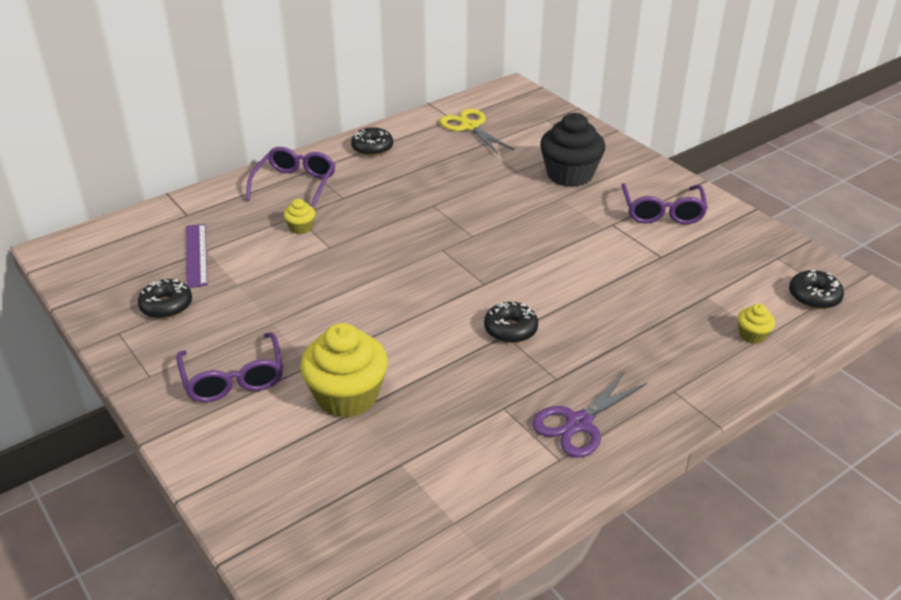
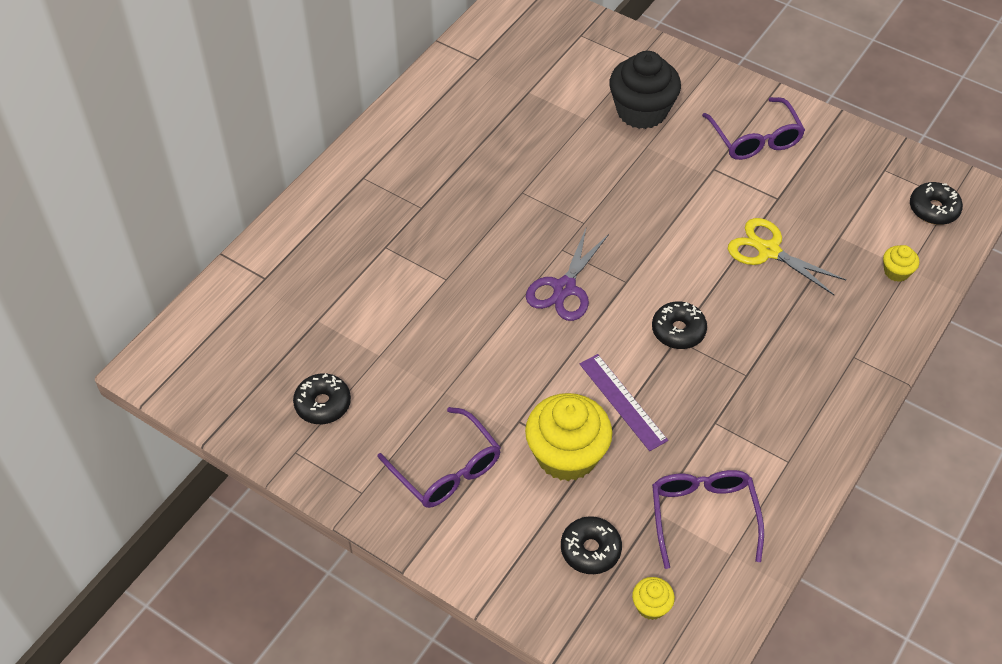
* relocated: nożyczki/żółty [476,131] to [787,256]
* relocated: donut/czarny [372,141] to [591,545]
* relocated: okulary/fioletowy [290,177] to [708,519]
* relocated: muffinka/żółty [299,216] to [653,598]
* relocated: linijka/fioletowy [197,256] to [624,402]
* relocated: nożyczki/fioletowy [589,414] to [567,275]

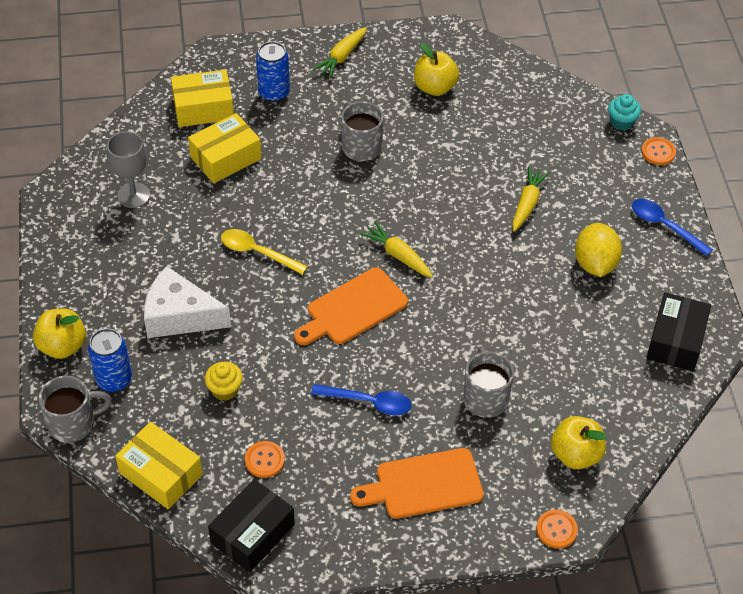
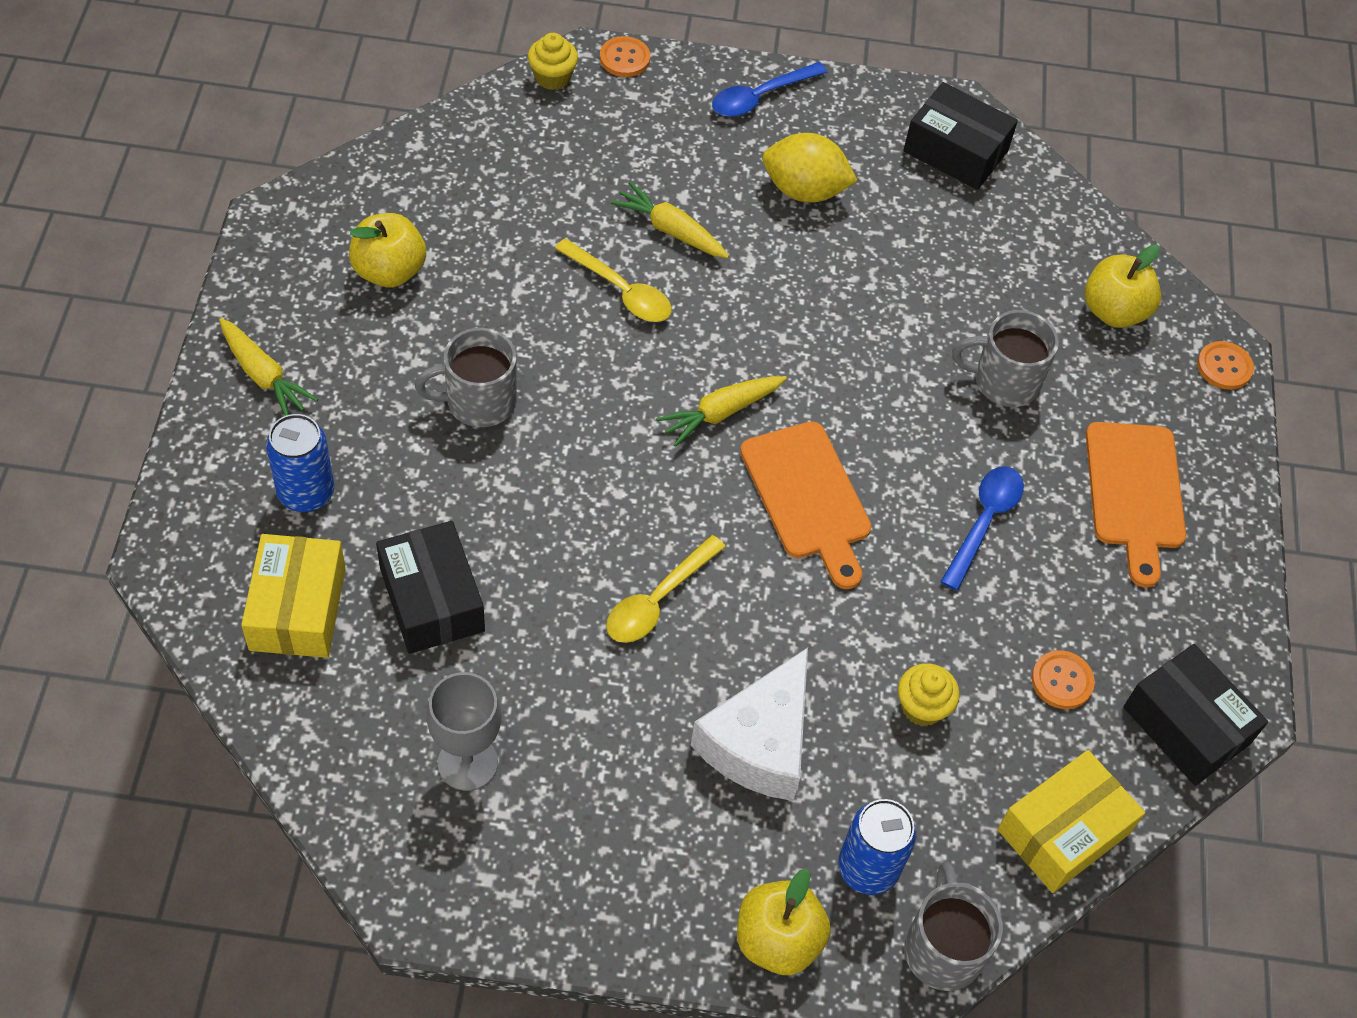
* colour: muffinka/turkusowy [624,112] to muffinka/żółty [553,61]
* colour: pudełko/żółty [225,148] to pudełko/czarny [430,587]
* appeared: łyżka/żółty [613,280]

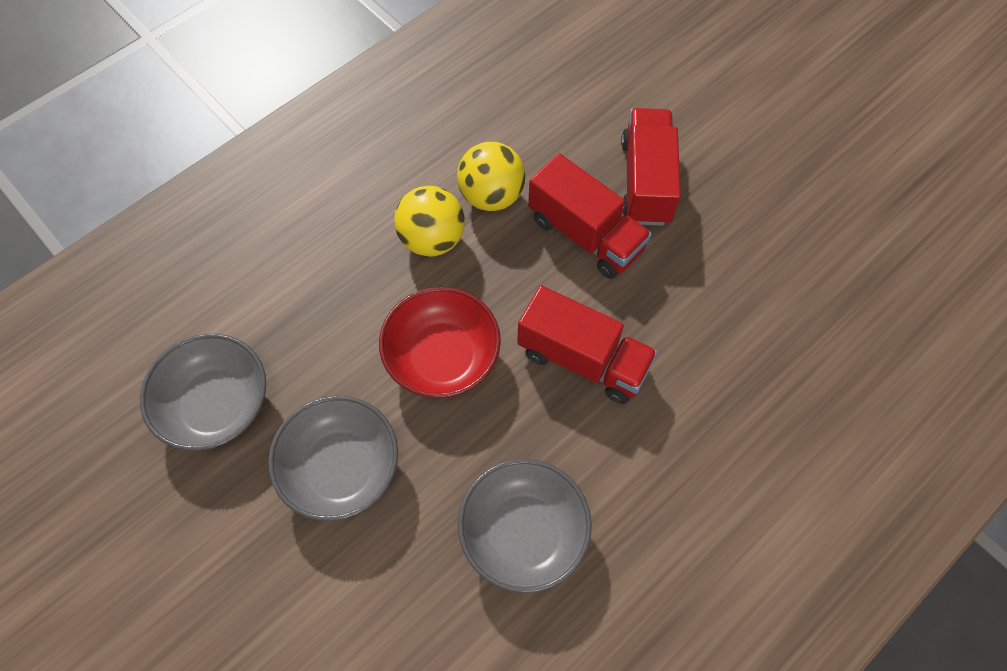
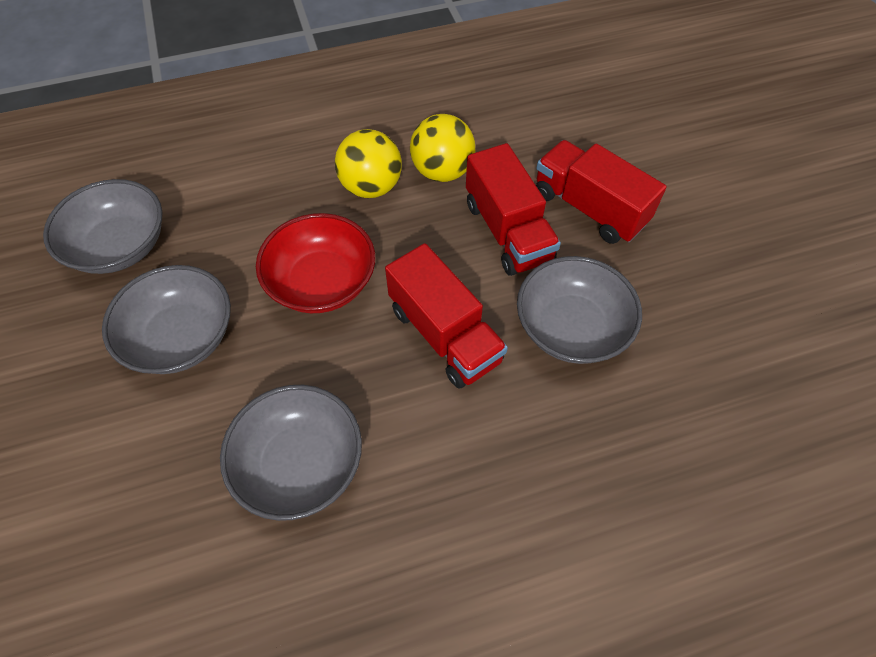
* spun: ciężarówka/czerwony [651,167] = [601,192] 75 degrees counterclockwise
* appeared: miska/szary [579,310]

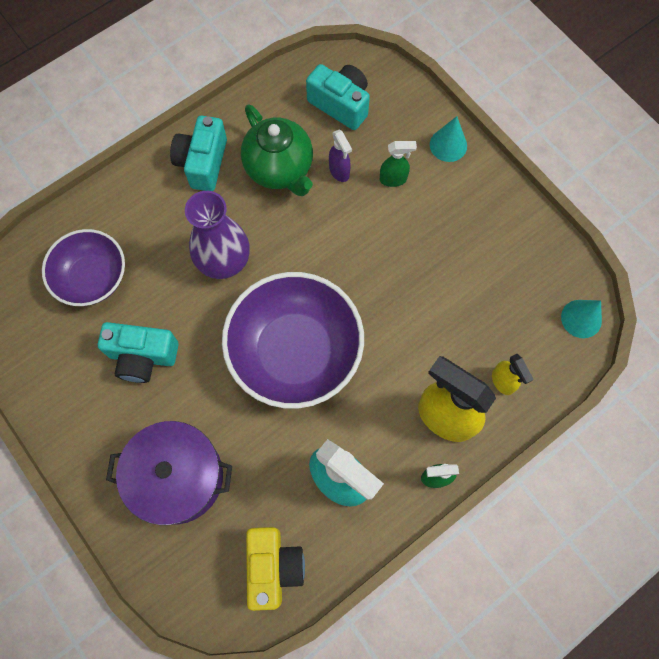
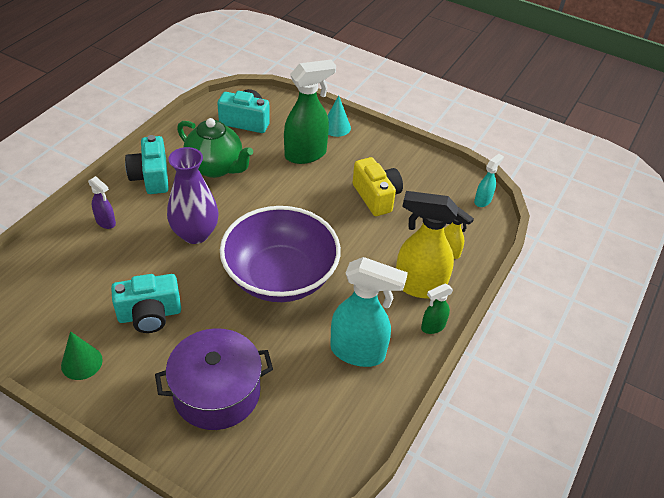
* relocated: spryskiwacz/fioletowy [340,156] to [102,202]
* size: spryskiwacz/zielony [398,164] = [310,112] x2.01
* missing: miska/fioletowy [83,267]
* exchanged: stożek/turkusowy [581,319] to spryskiwacz/turkusowy [489,180]
* relocated: aparat fotograficzny/żółty [275,569] to [377,186]
* appeared: stożek/zielony [82,355]

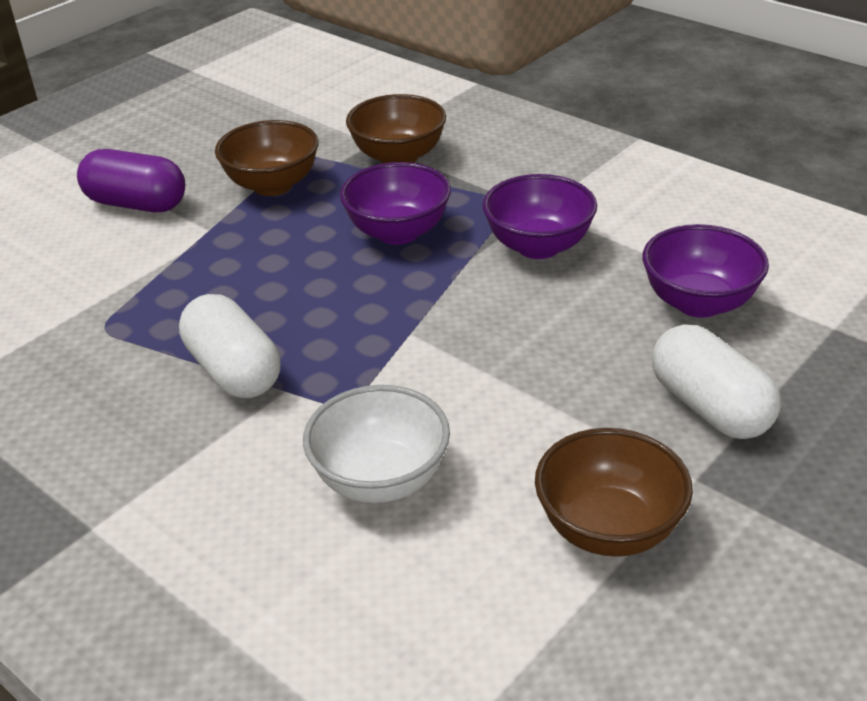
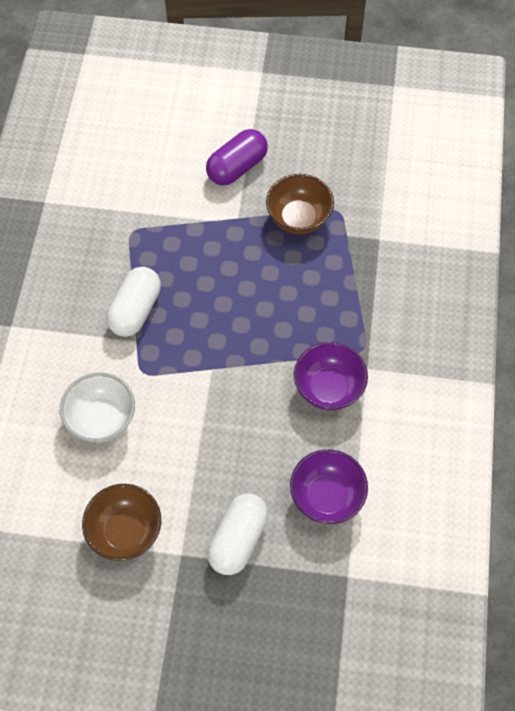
* missing: miska/brązowy [396,129]
* spun: kapsułka/fioletowy [131,180] = [237,157] 60 degrees clockwise
* missing: miska/fioletowy [395,203]

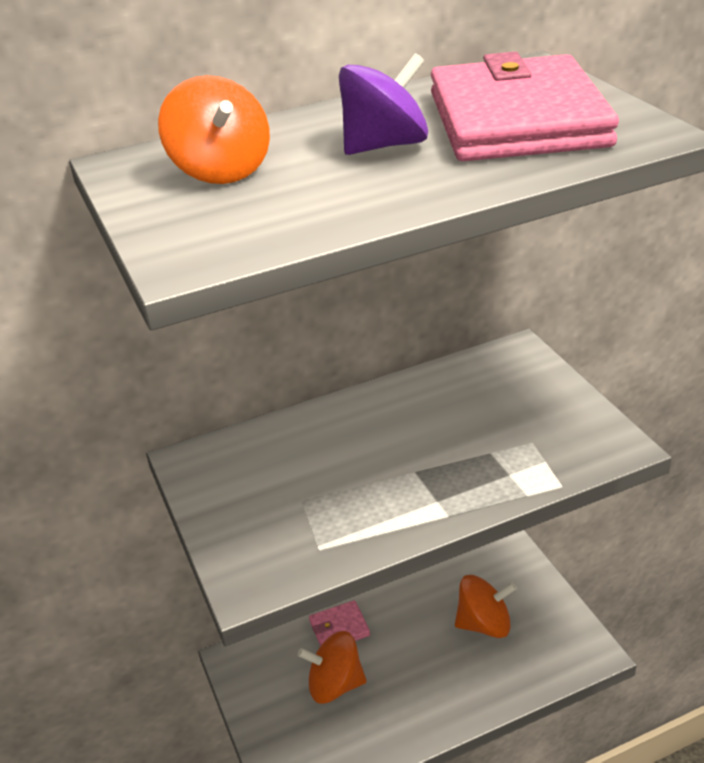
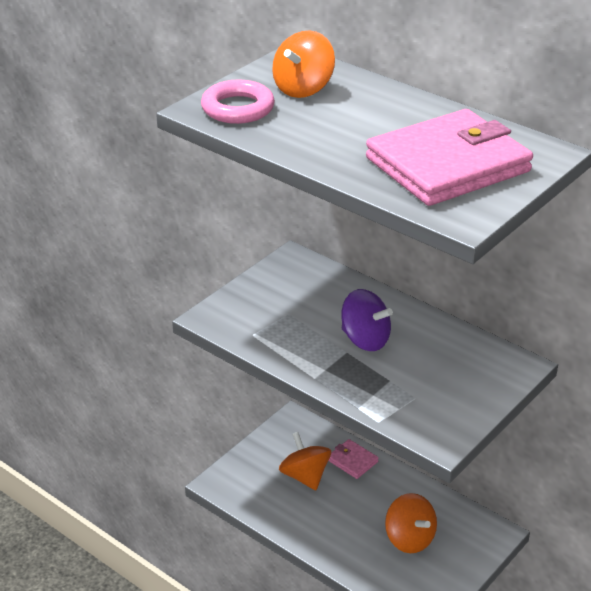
* relocated: bączek/fioletowy [383,104] to [367,320]
* appeared: pierścień/różowy [238,102]

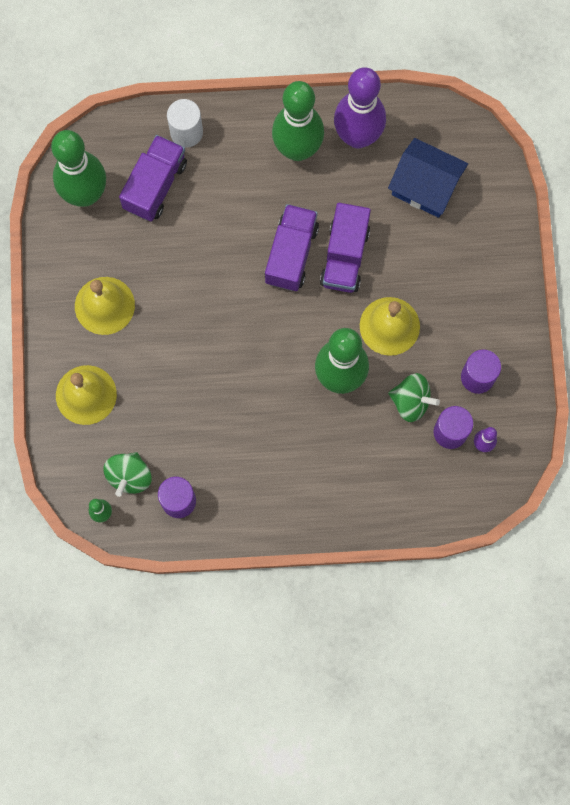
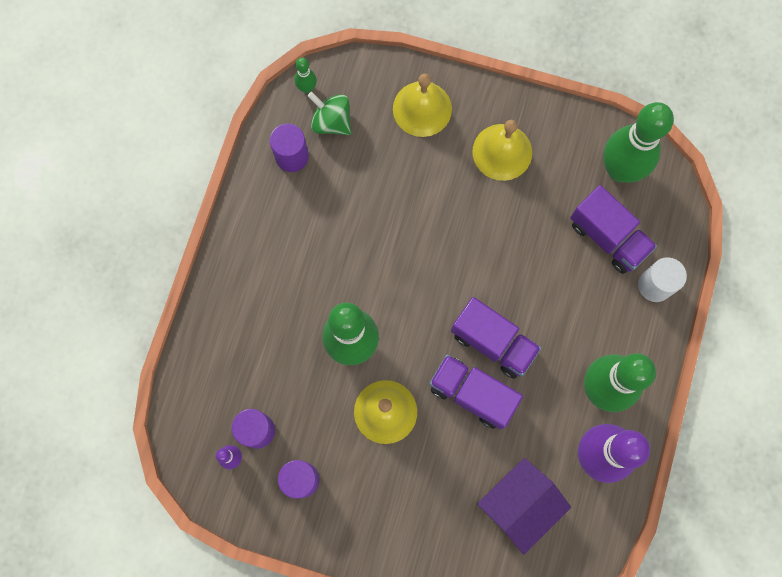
* colour: domek/niebieski [428,178] to domek/fioletowy [524,506]
* missing: bączek/zielony [414,397]

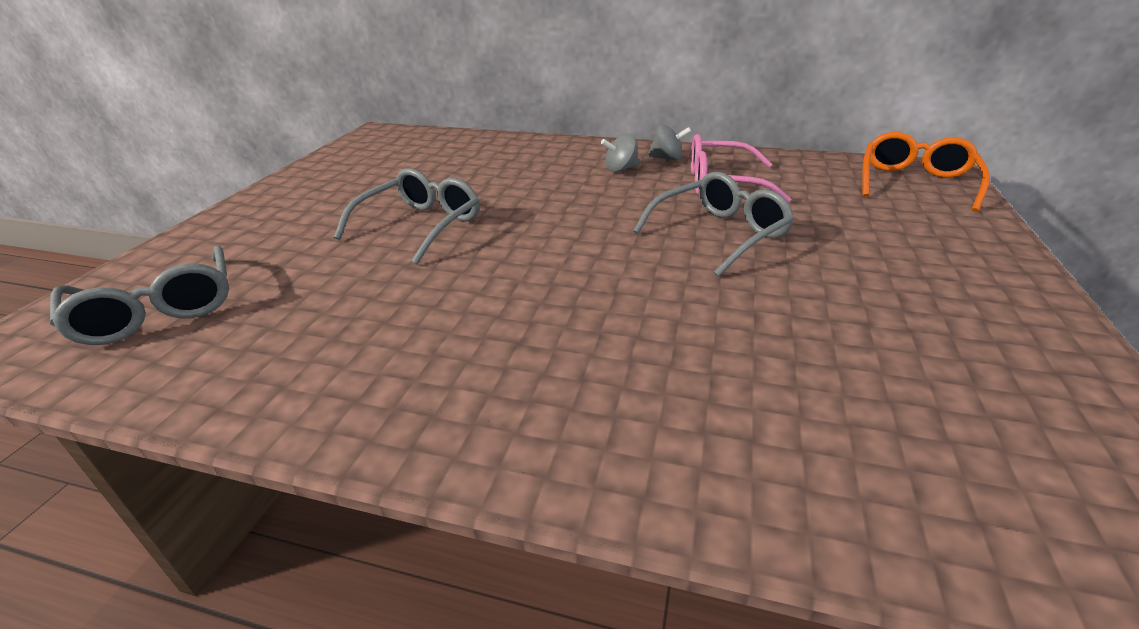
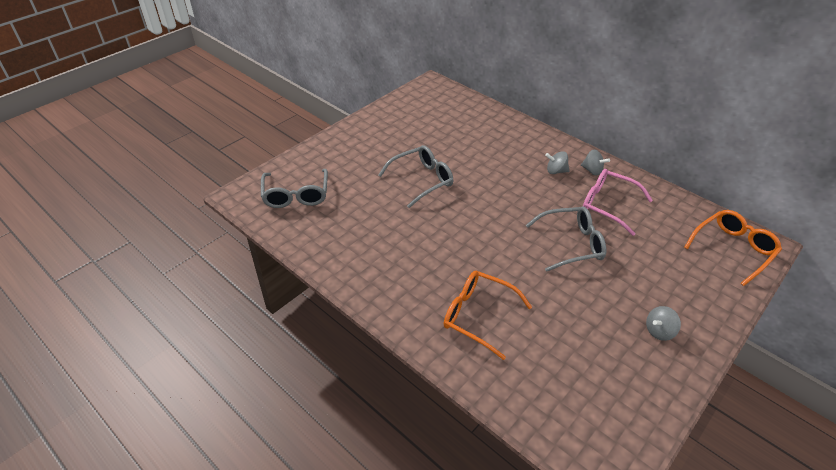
* appeared: okulary/pomarańczowy [488,315]
* appeared: bączek/szary [663,323]

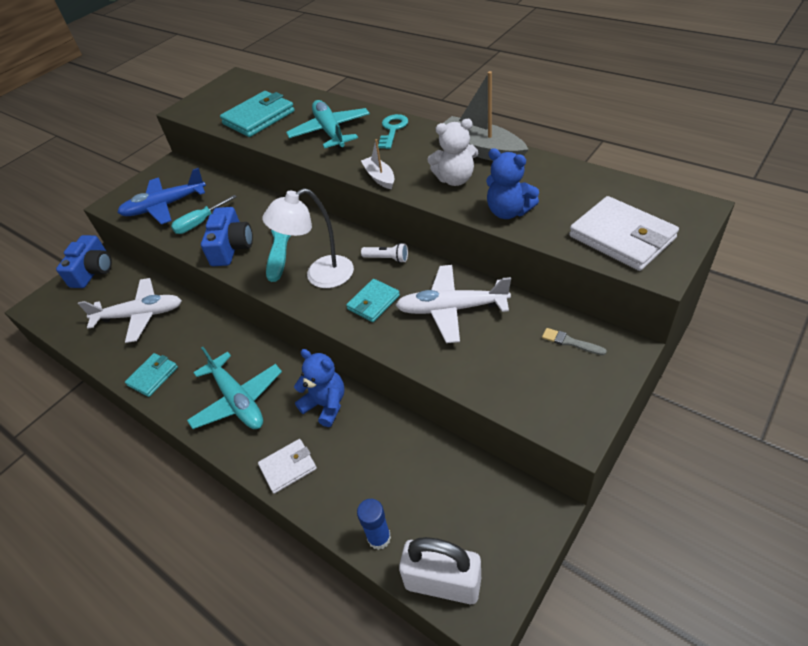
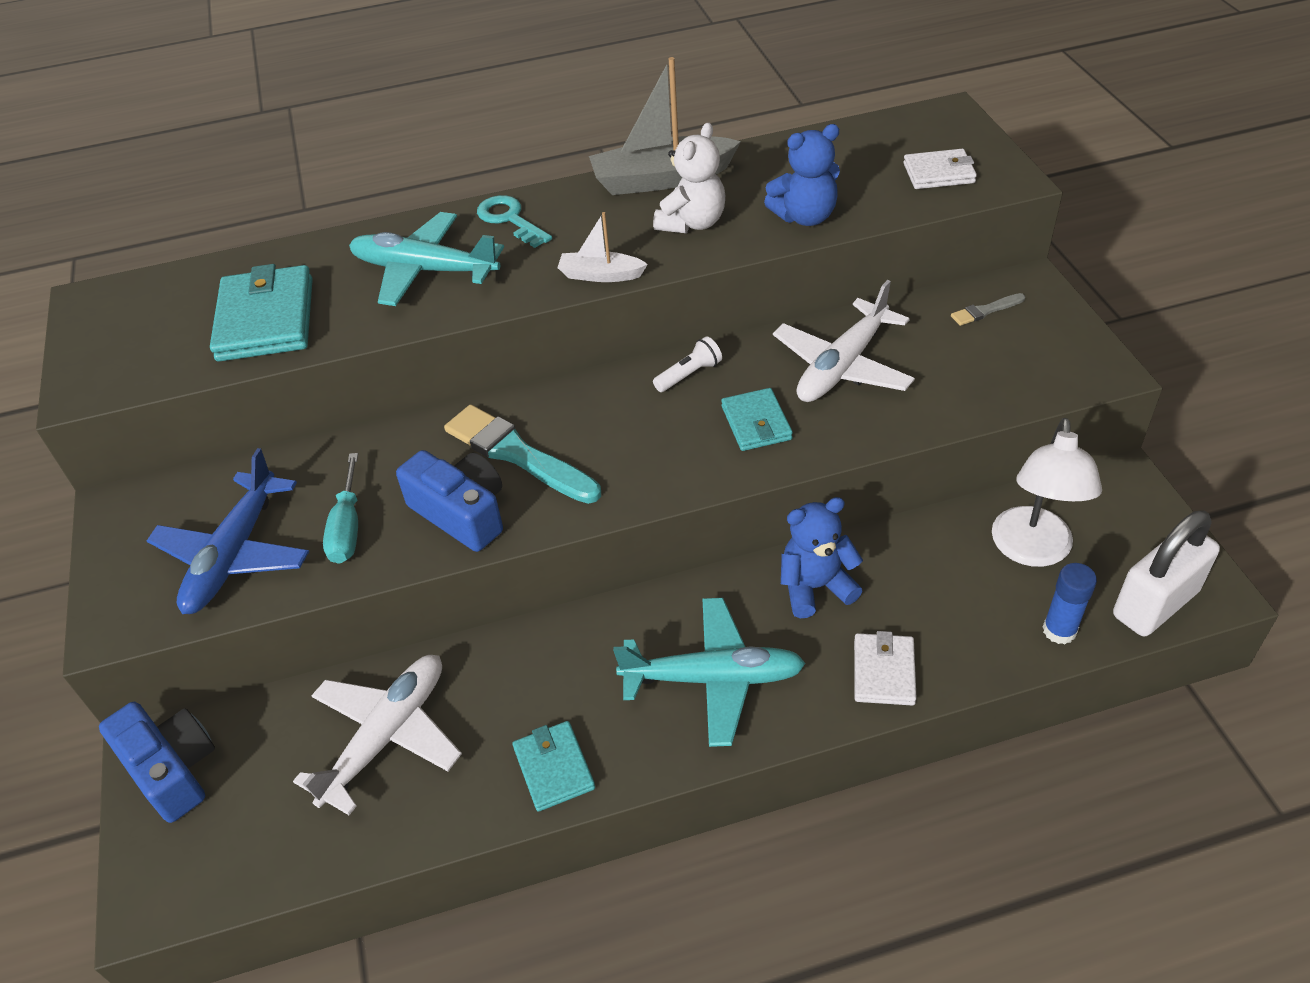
* relocated: lampka/biały [308,238] to [1047,492]
* size: portfel/biały [624,233] = [940,169] x0.59

